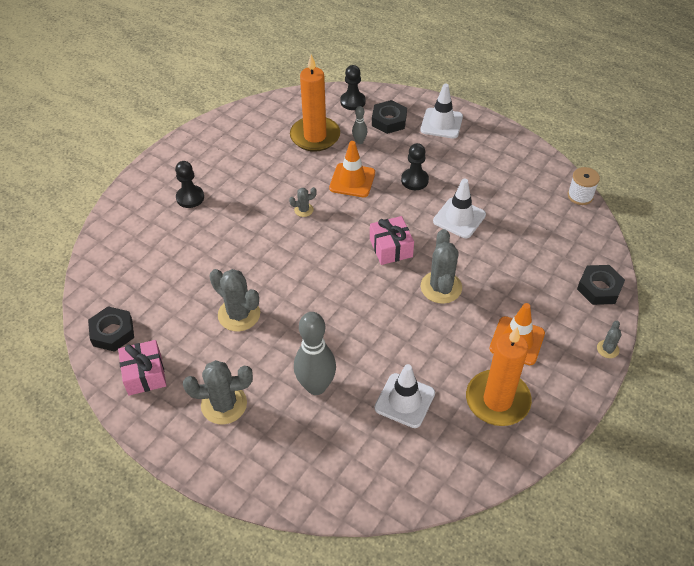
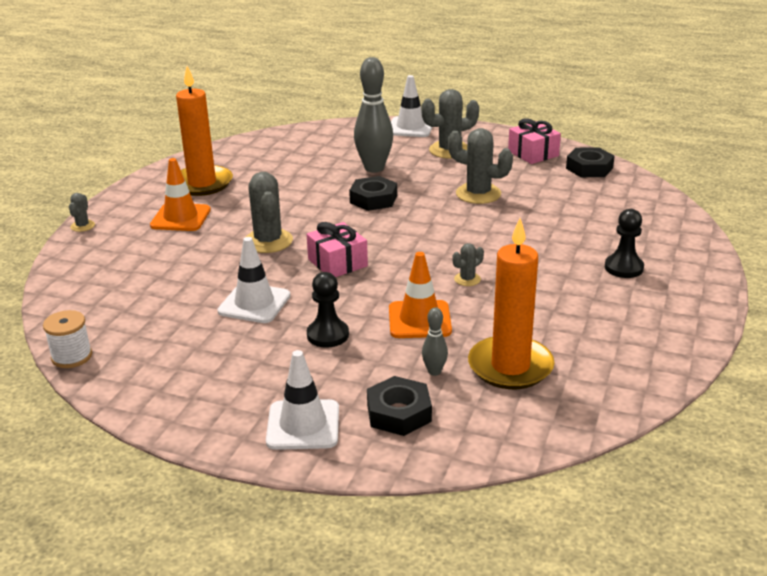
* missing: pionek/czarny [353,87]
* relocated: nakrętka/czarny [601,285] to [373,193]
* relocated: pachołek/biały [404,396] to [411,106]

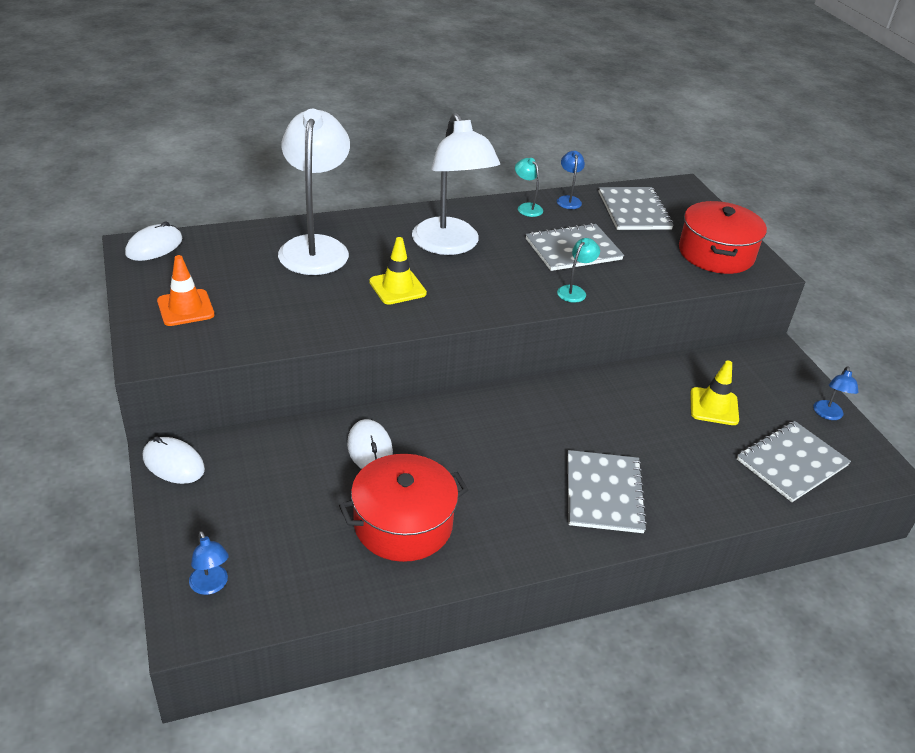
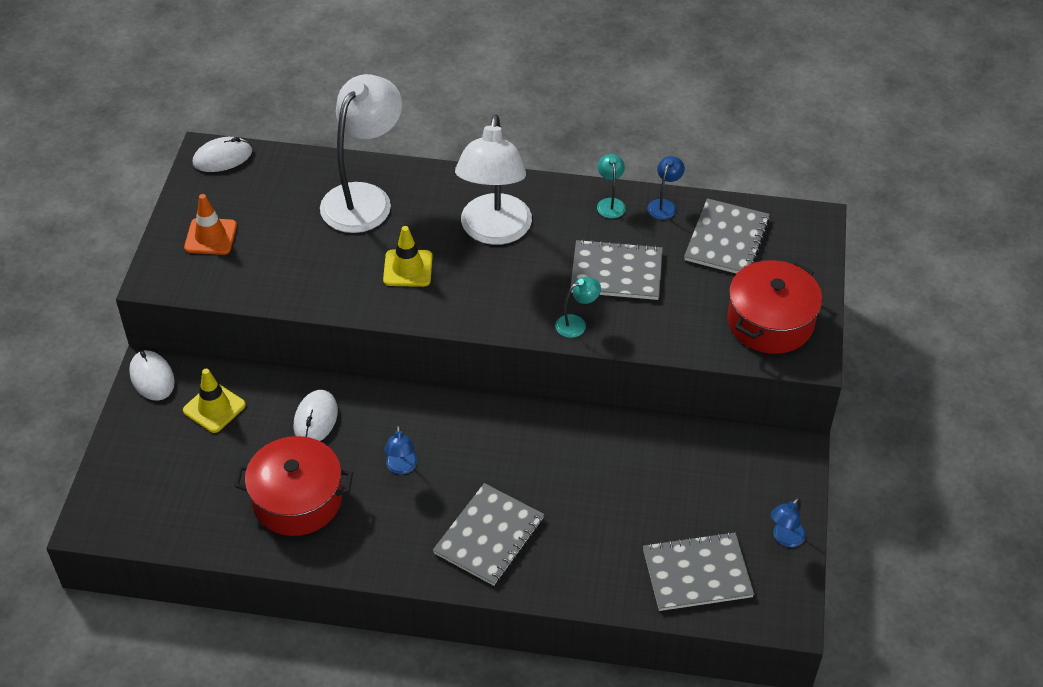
* relocated: pachołek/żółty [714,393] to [214,401]
* relocated: lampka/niebieski [209,563] to [400,449]

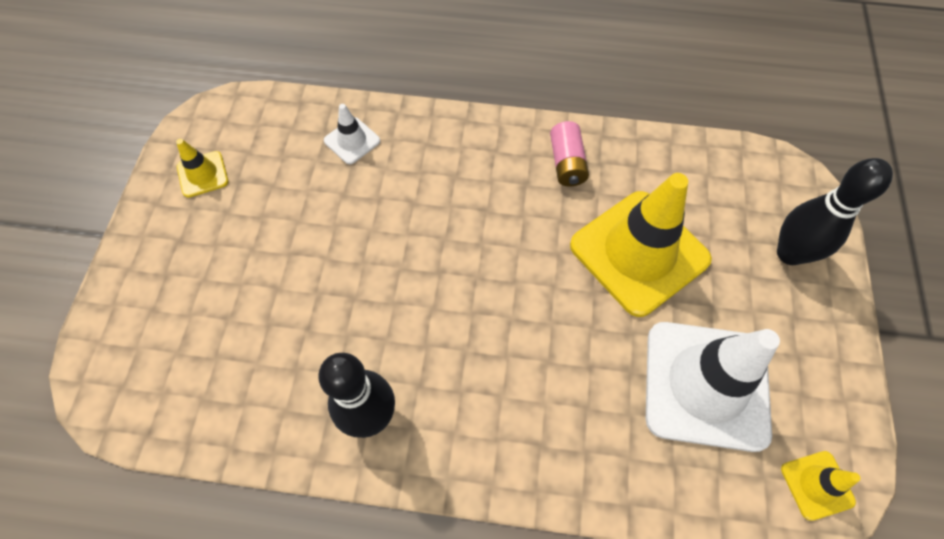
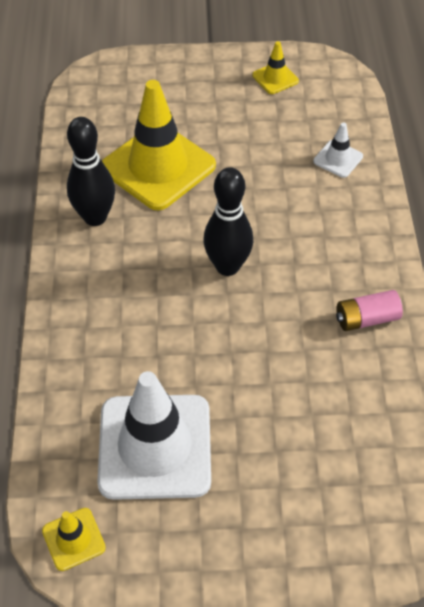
* relocated: kręgiel/czarny [835,211] to [228,221]
* relocated: pachołek/żółty [641,245] to [159,145]

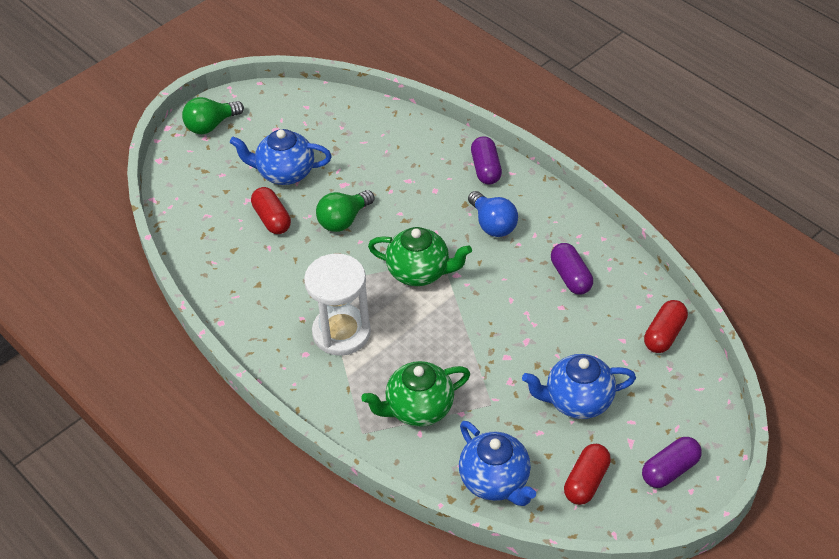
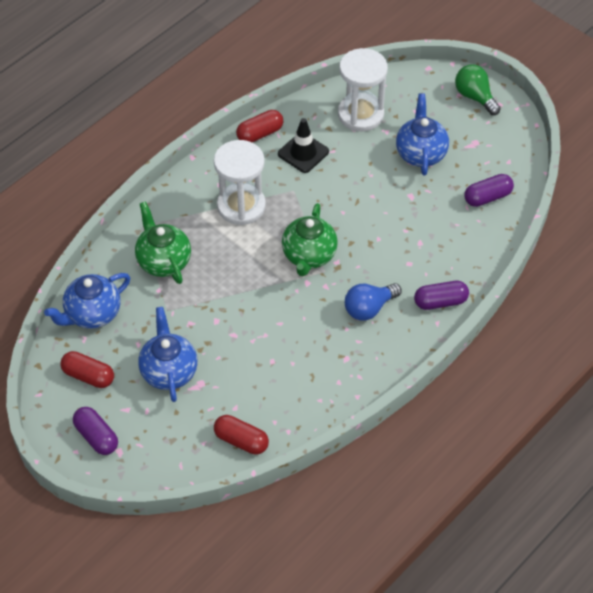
* relocated: kapsułka/czerwony [271,210] to [259,126]
* missing: żarówka/zielony [345,211]
* relocated: kapsułka/fioletowy [572,268] to [489,190]
* appeared: klepsydra/biały [363,89]
* appeared: pachołek/czarny [303,145]

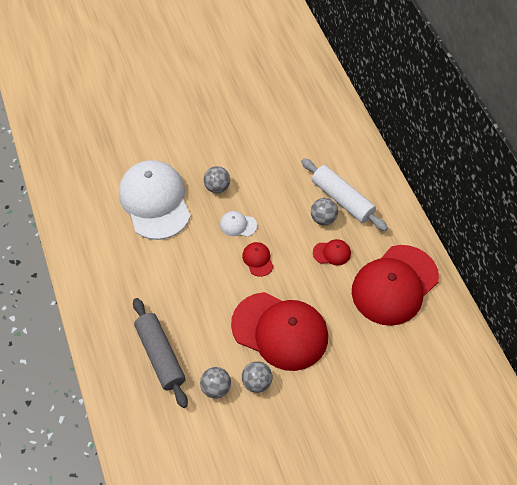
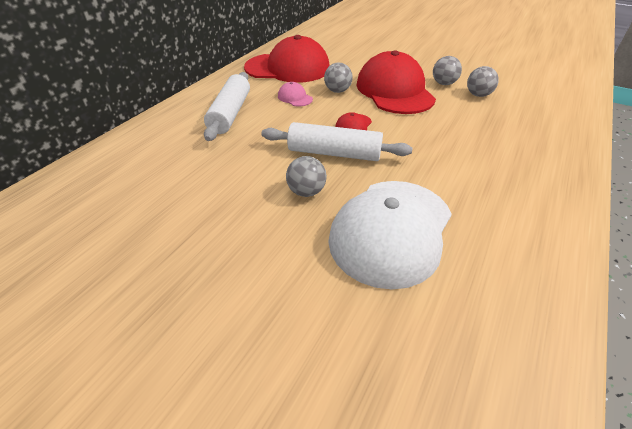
* relocated: piłka/szary [324,211] to [338,78]
* exchanged: czapka/biały [238,224] to wałek do ciasta/biały [337,141]
* colour: czapka/czerwony [332,252] to czapka/różowy [295,94]
* missing: wałek do ciasta/szary [160,353]

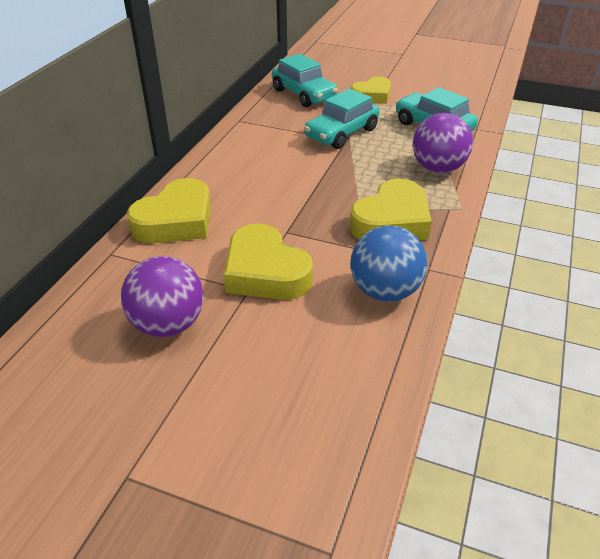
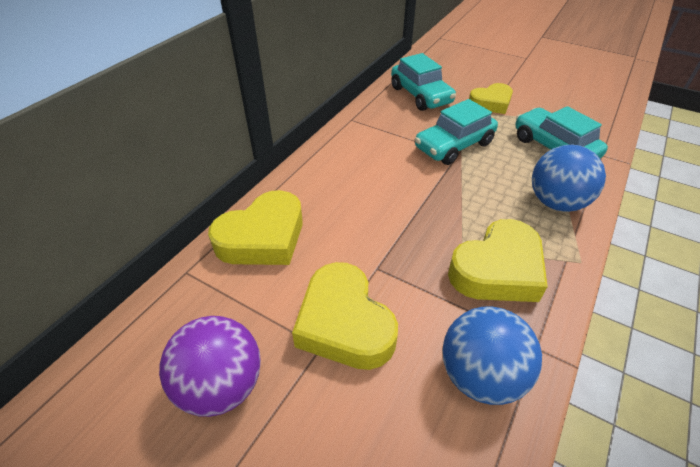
* colour: piłka/fioletowy [443,143] to piłka/niebieski [569,178]

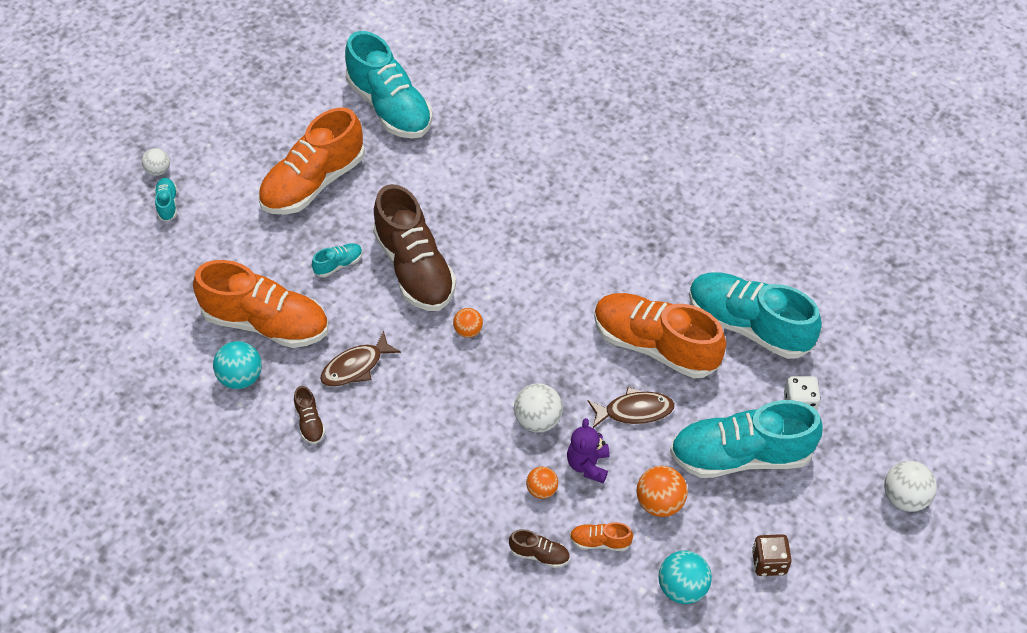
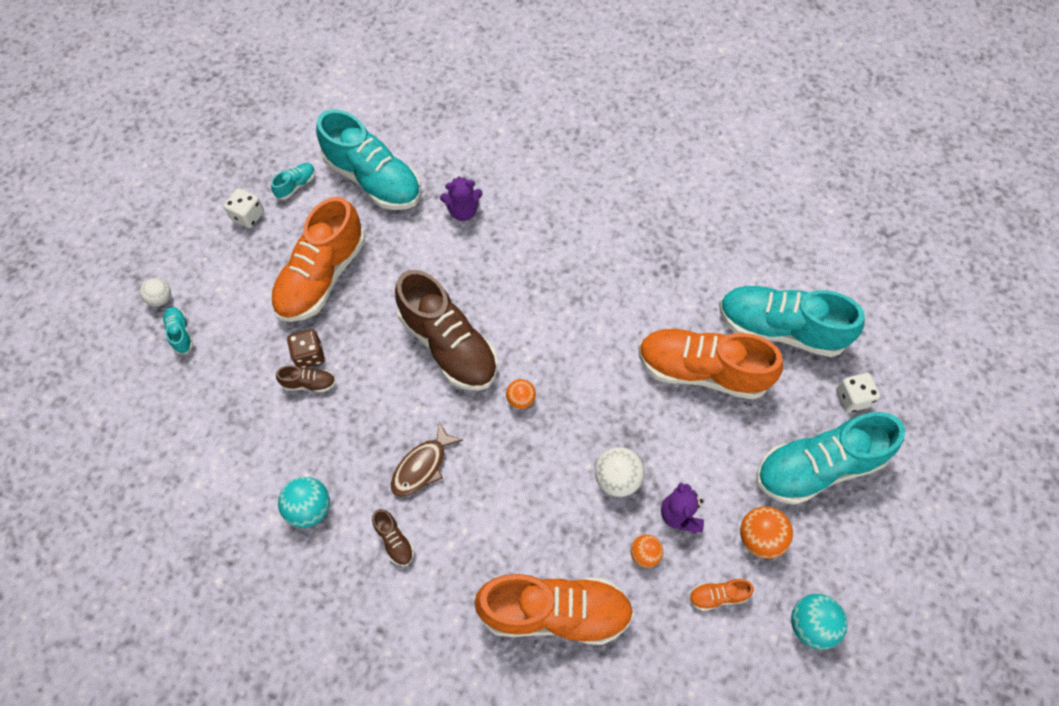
* relocated: but/turkusowy [337,260] to [293,181]
* relocated: but/pomarańczowy [261,304] to [554,609]
* missing: ryba/brązowy [631,407]
* missing: piłka/biały [910,486]
* relocated: but/brązowy [539,548] to [306,378]
* relocated: kostka do gry/brązowy [772,555] to [306,348]
* appeared: miś/fioletowy [461,199]
* appeared: kostka do gry/biały [244,208]

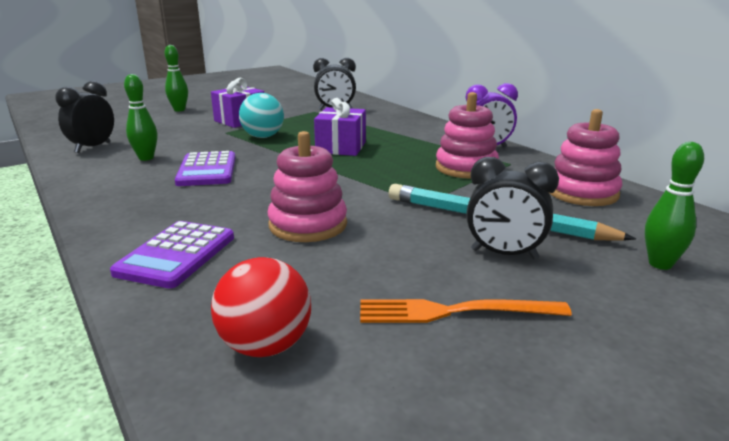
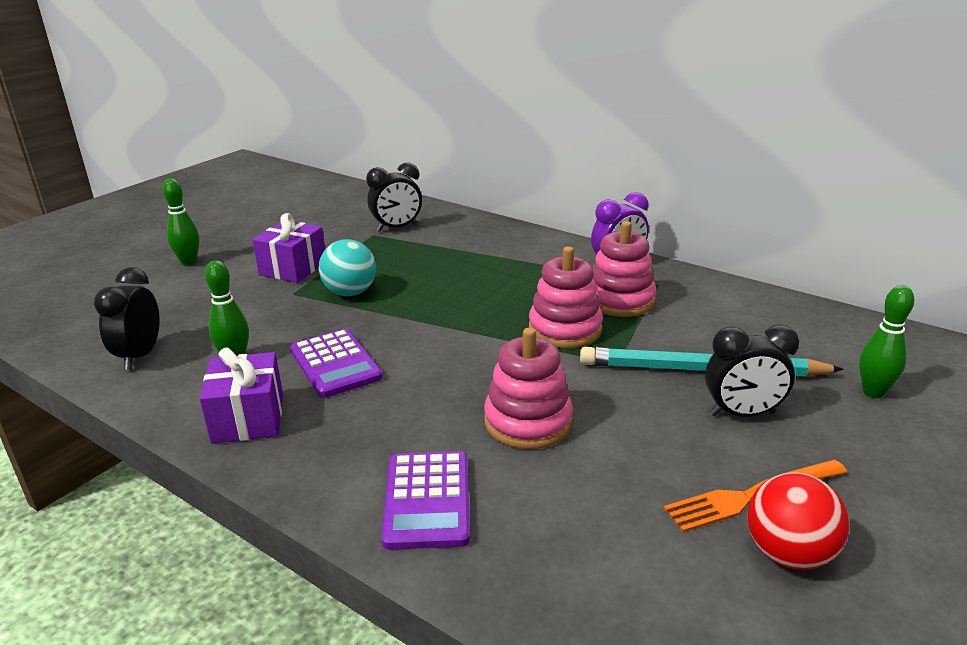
* relocated: prezent/fioletowy [340,127] to [241,395]
* relocated: zabawka nakładanka/różowy [586,157] to [566,297]
* relocated: piłka/czerwony [261,307] to [798,521]

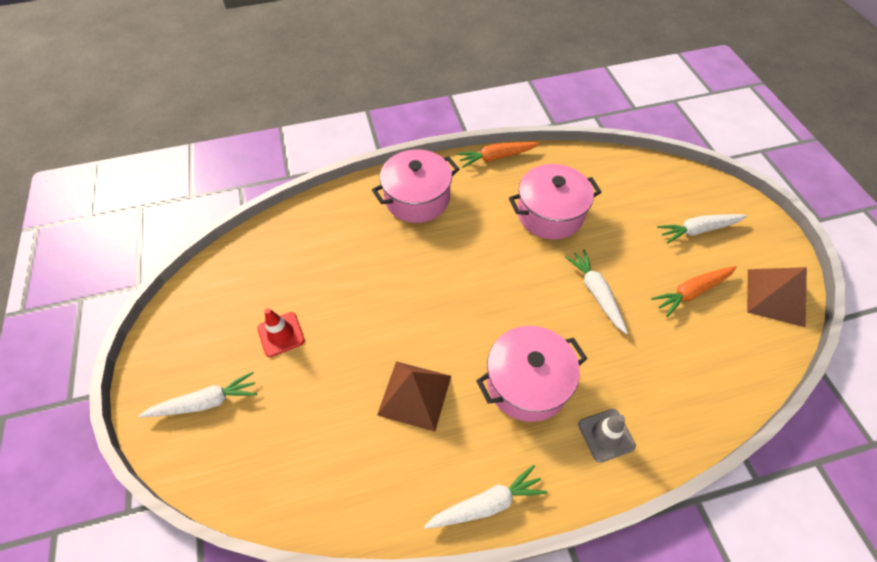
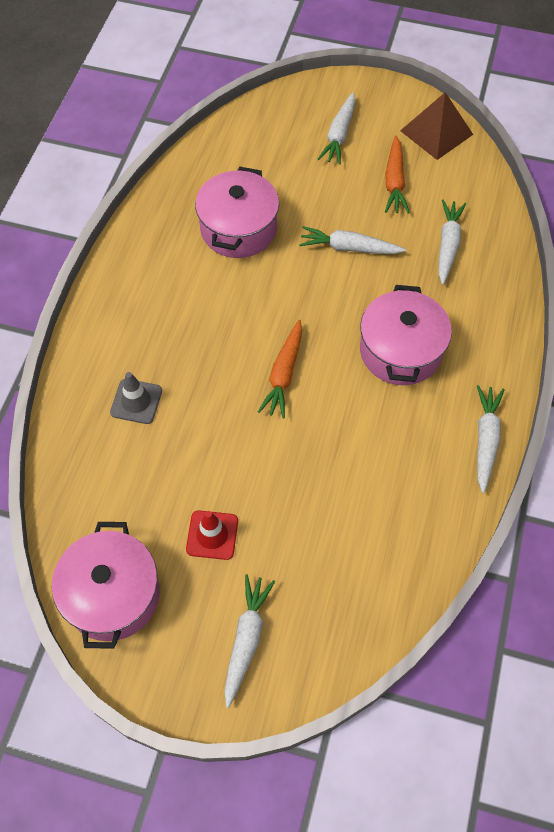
* relocated: marchewka/pomarańczowy [498,155] to [280,369]
* relocated: garnek/różowy [415,186] to [106,585]
* missing: piramida/brązowy [414,396]
* relocated: pachołek/szary [607,436] to [136,398]
* appeared: marchewka/biały [452,242]

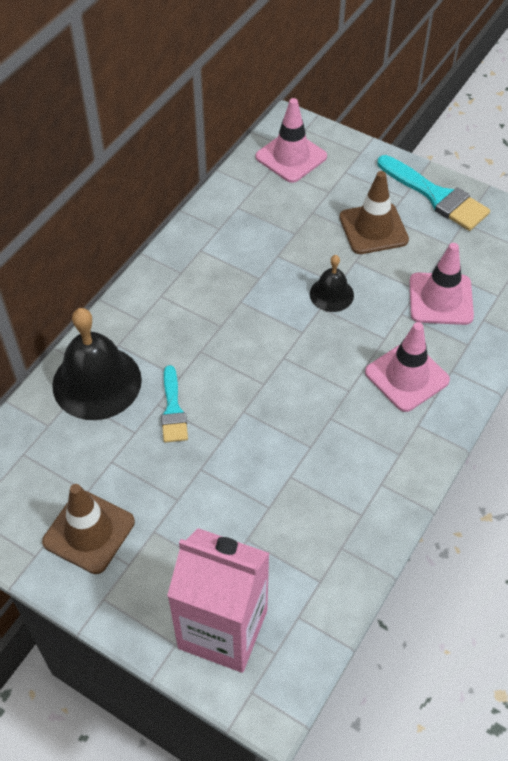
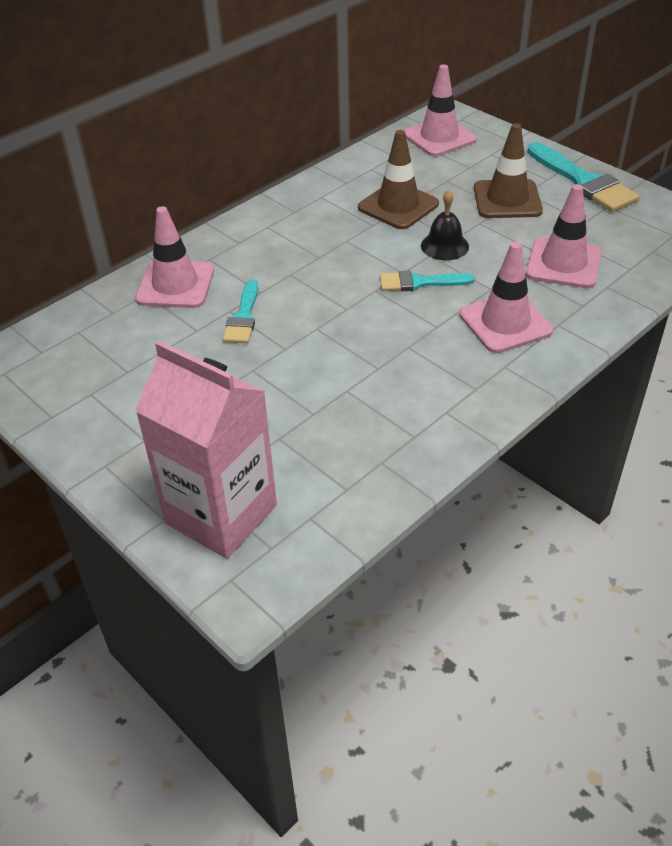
* exchanged: dzwonek/czarny [97,364] to pachołek/różowy [174,257]
* relocated: pachołek/brązowy [88,529] to [398,179]
* appeared: pędzel/turkusowy [427,281]

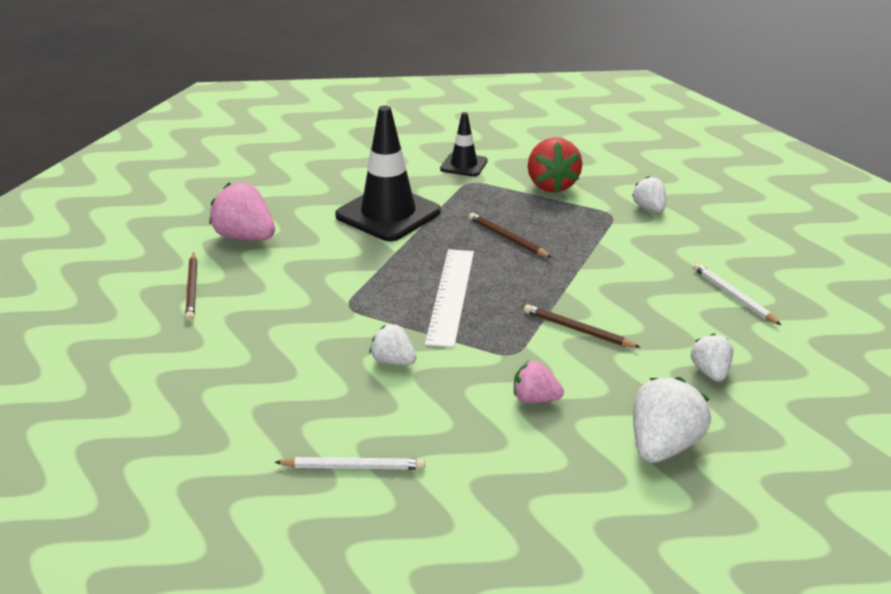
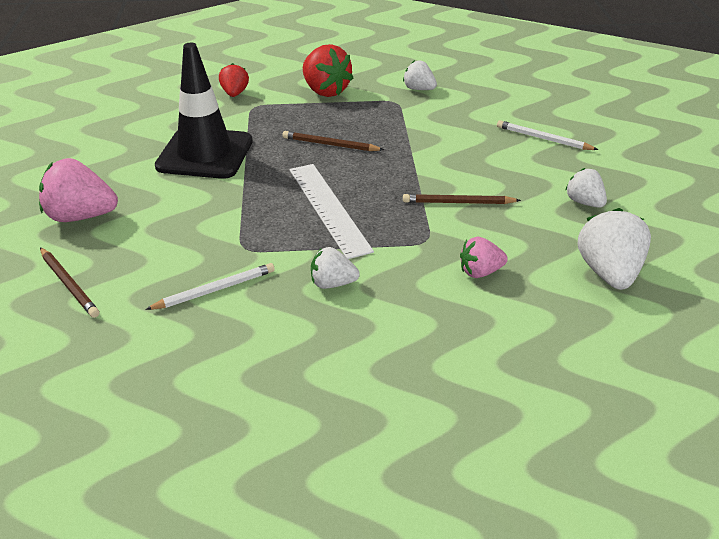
* exchanged: pachołek/czarny [464,144] to truskawka/czerwony [234,80]
* relocated: ołówek/biały [350,463] to [210,286]

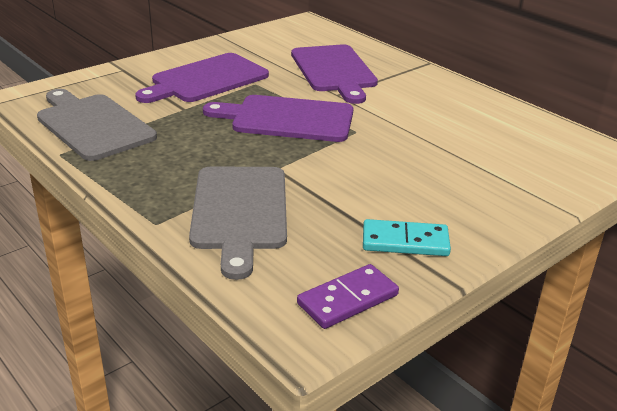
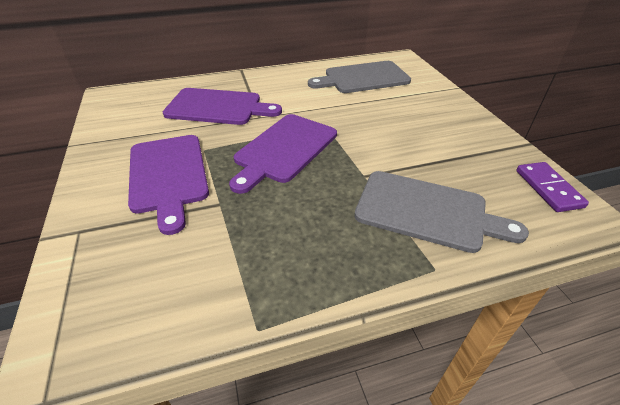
* relocated: deska do krojenia/szary [97,125] to [359,77]
* missing: kostka domina/turkusowy [407,237]

